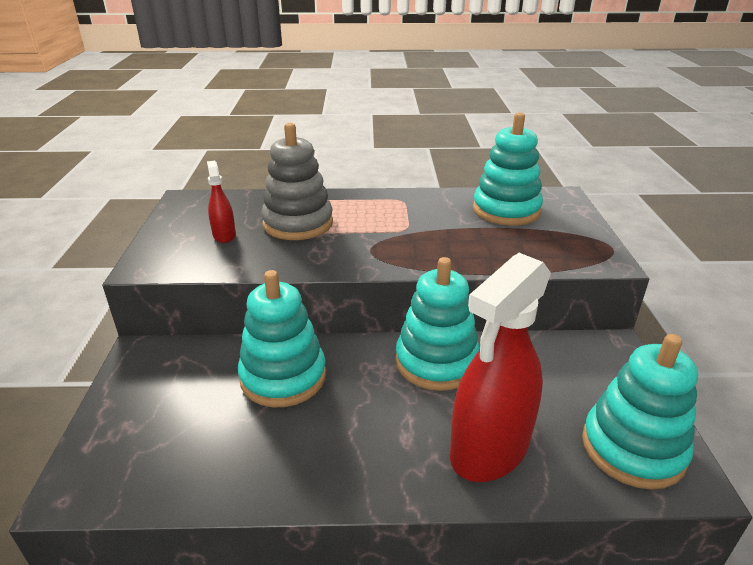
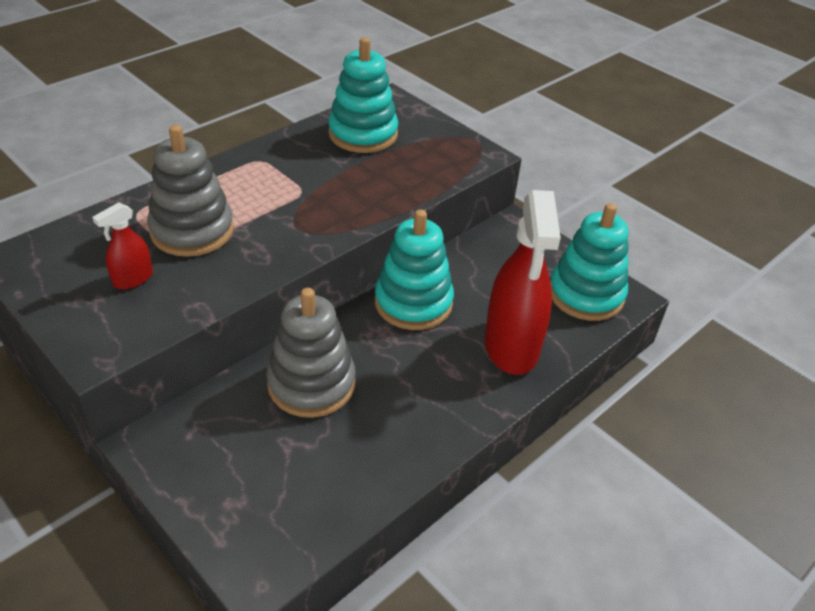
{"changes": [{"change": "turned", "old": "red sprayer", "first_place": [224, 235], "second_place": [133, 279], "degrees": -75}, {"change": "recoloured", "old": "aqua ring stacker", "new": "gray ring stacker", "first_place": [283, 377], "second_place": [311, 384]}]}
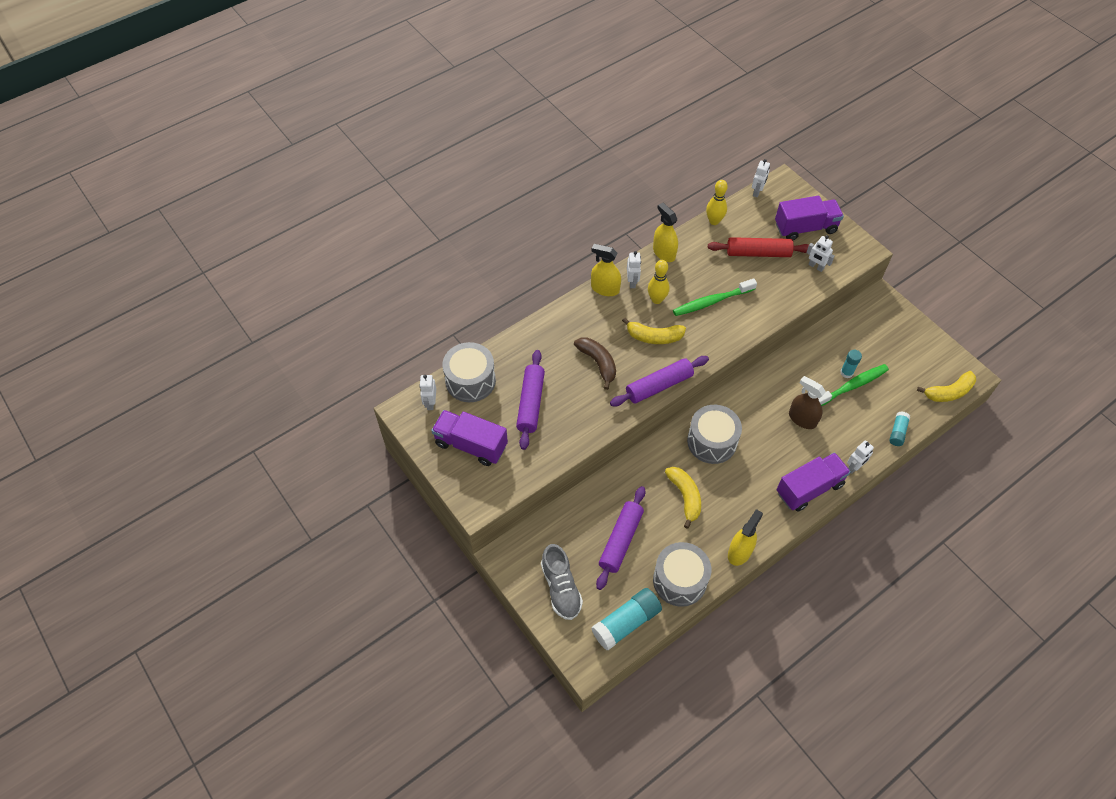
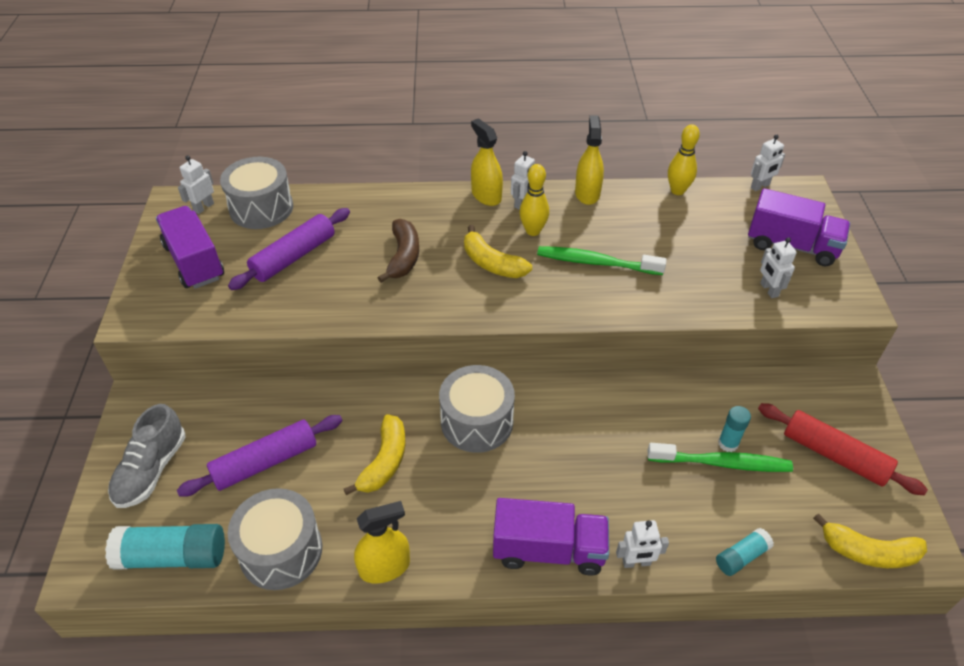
{"changes": [{"change": "removed", "old": "purple rolling pin", "first_place": [659, 386]}, {"change": "moved", "old": "red rolling pin", "first_place": [758, 253], "second_place": [834, 455]}, {"change": "removed", "old": "dark brown sprayer", "first_place": [802, 419]}]}
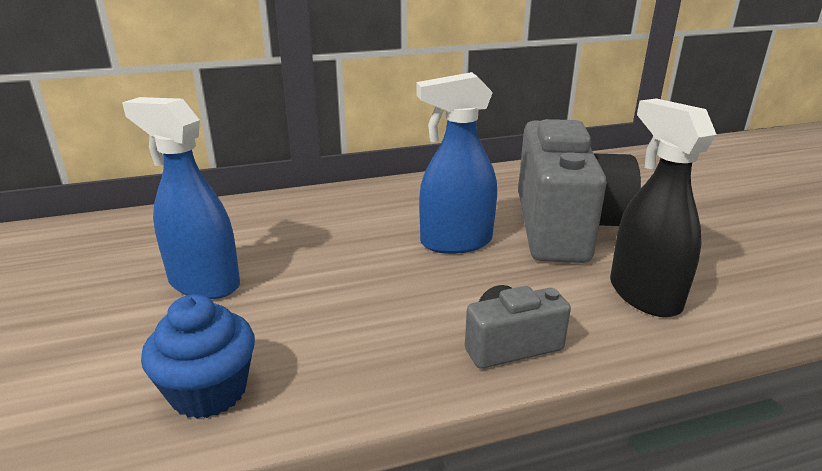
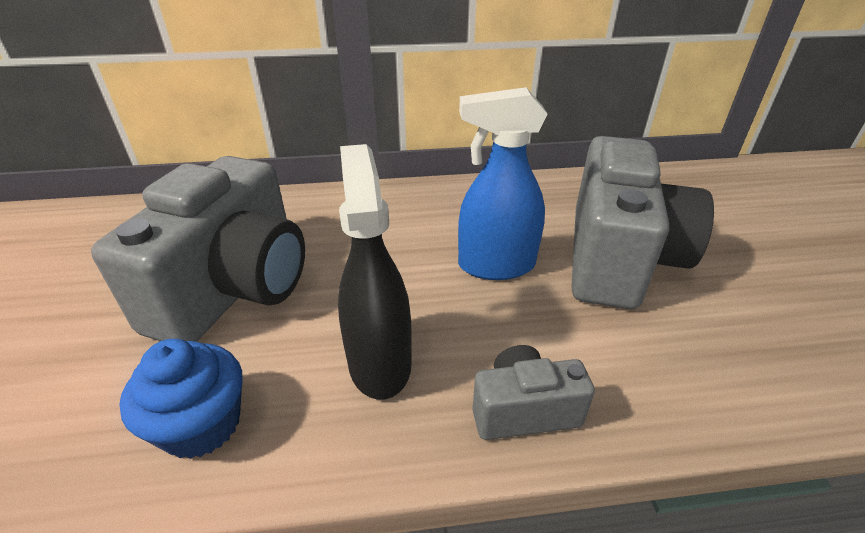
{"changes": [{"change": "replaced", "old": "blue sprayer", "new": "gray photo camera", "first_place": [204, 283], "second_place": [235, 288]}, {"change": "moved", "old": "ebony sprayer", "first_place": [644, 295], "second_place": [379, 362]}]}
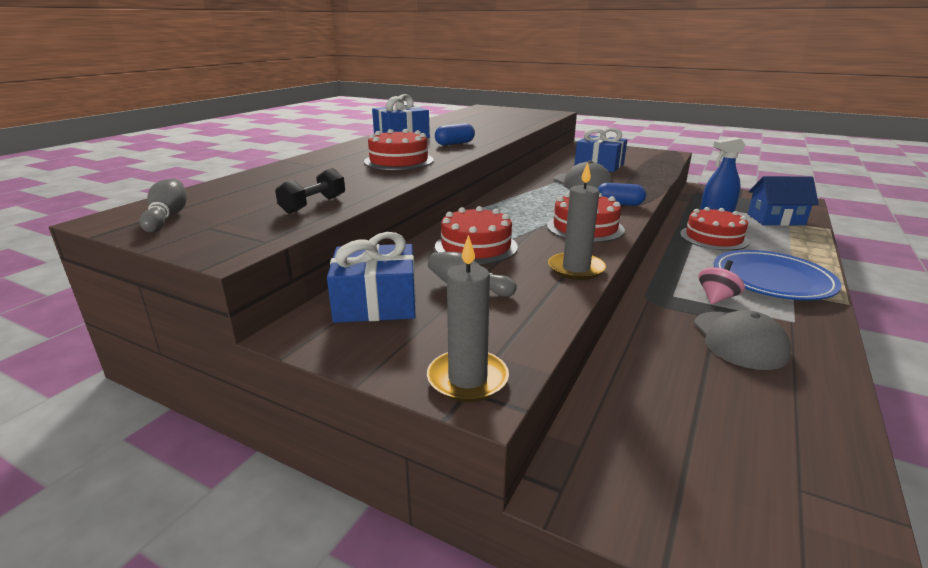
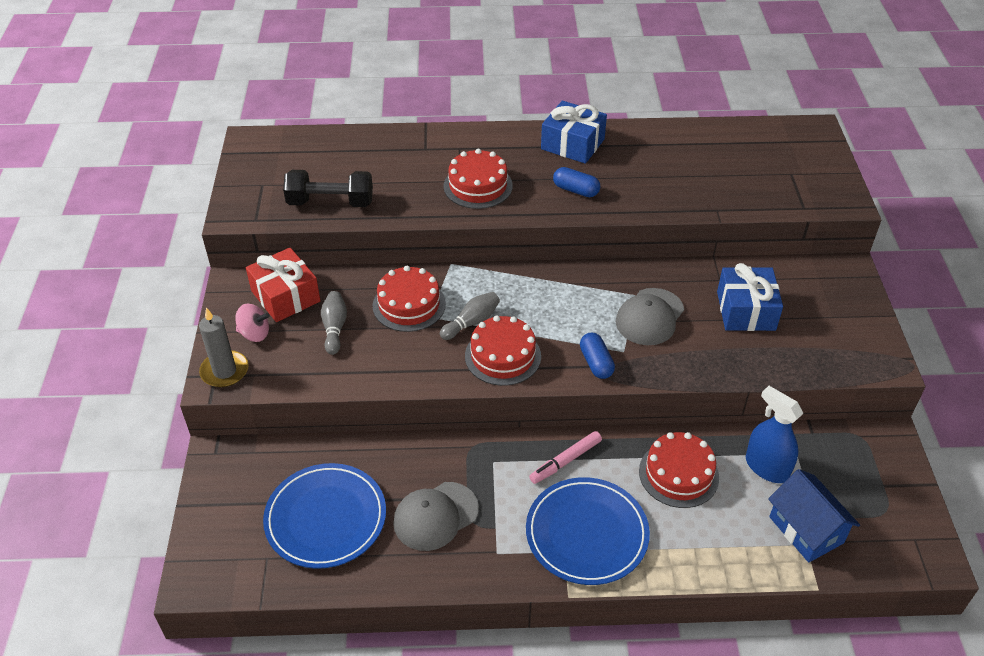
{"changes": [{"change": "moved", "old": "gray skittle", "first_place": [168, 217], "second_place": [471, 322]}, {"change": "resized", "old": "ebony hand weight", "first_place": [313, 205], "second_place": [330, 202], "factor": 1.56}, {"change": "recoloured", "old": "blue present", "new": "red present", "first_place": [376, 303], "second_place": [285, 296]}, {"change": "removed", "old": "gray wax candle", "first_place": [576, 269]}, {"change": "moved", "old": "rose-pink spinning top", "first_place": [716, 298], "second_place": [254, 334]}, {"change": "added", "new": "blue flat dish", "second_place": [326, 518]}, {"change": "added", "new": "rose-pink marker pen", "second_place": [565, 461]}]}
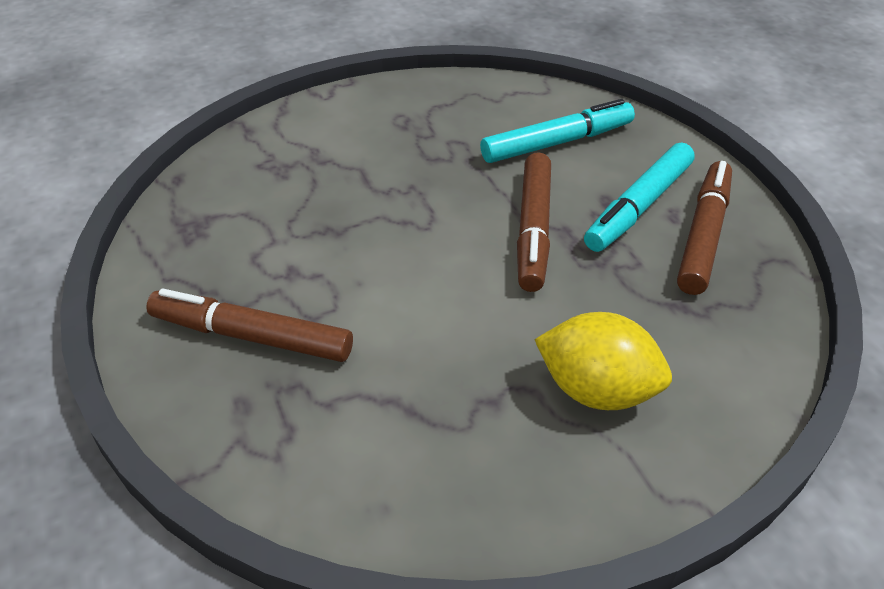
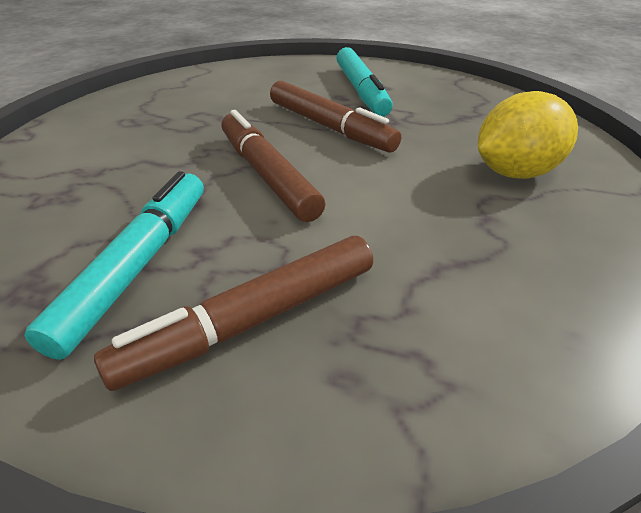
{"changes": [{"change": "moved", "old": "aqua marker pen", "first_place": [557, 143], "second_place": [138, 265]}, {"change": "moved", "old": "dark brown marker pen", "first_place": [703, 235], "second_place": [267, 175]}]}
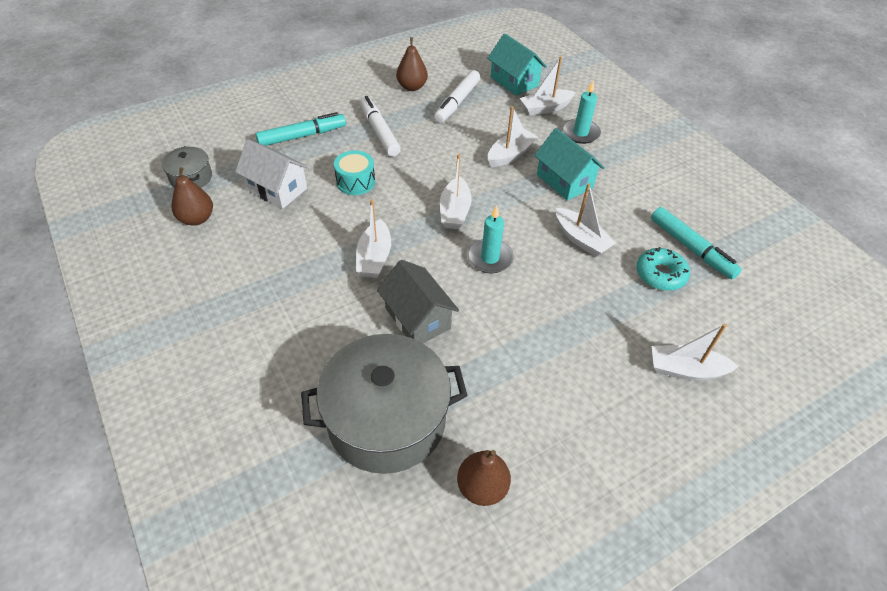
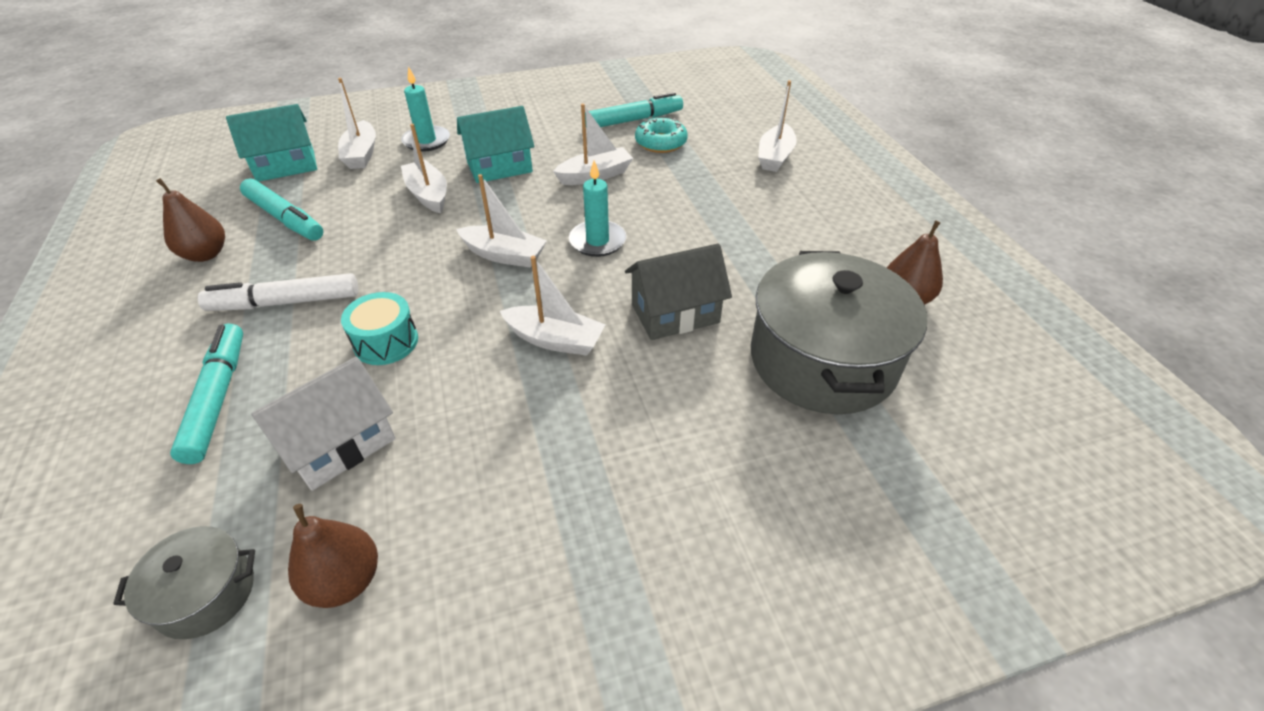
{"changes": [{"change": "recoloured", "old": "white marker pen", "new": "aqua marker pen", "first_place": [457, 102], "second_place": [285, 218]}]}
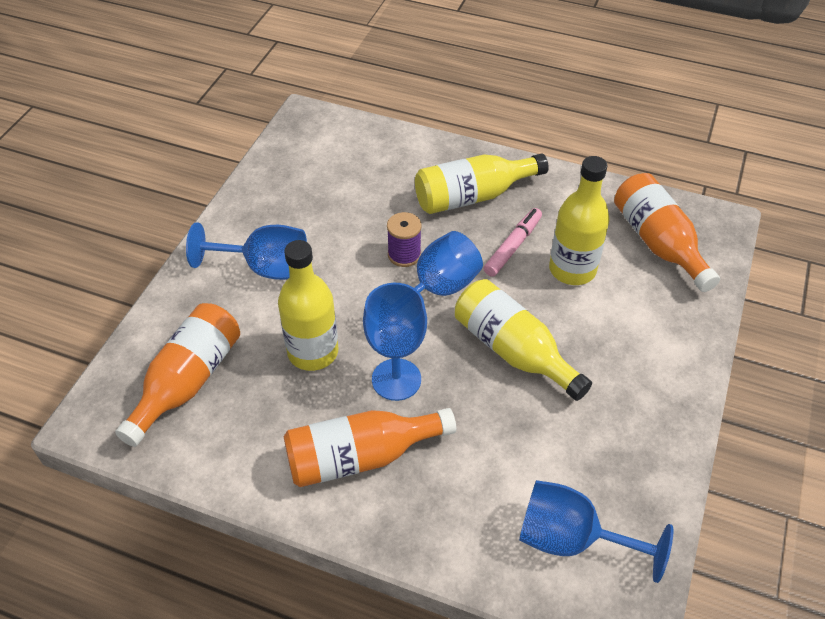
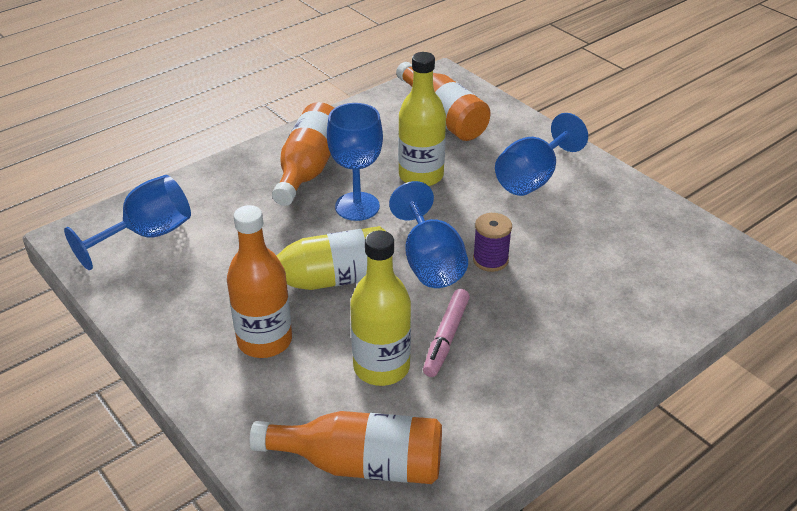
{"changes": [{"change": "removed", "old": "bright yellow flask", "first_place": [473, 196]}, {"change": "turned", "old": "rose-pink marker pen", "first_place": [513, 247], "second_place": [446, 338], "degrees": 45}, {"change": "added", "new": "orange-coloured flask", "second_place": [264, 340]}]}
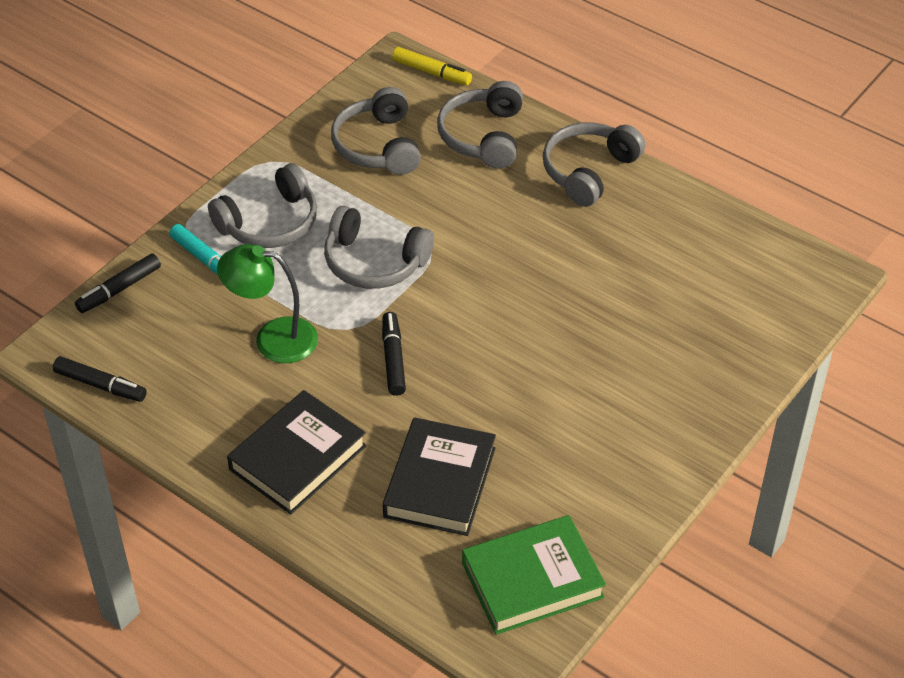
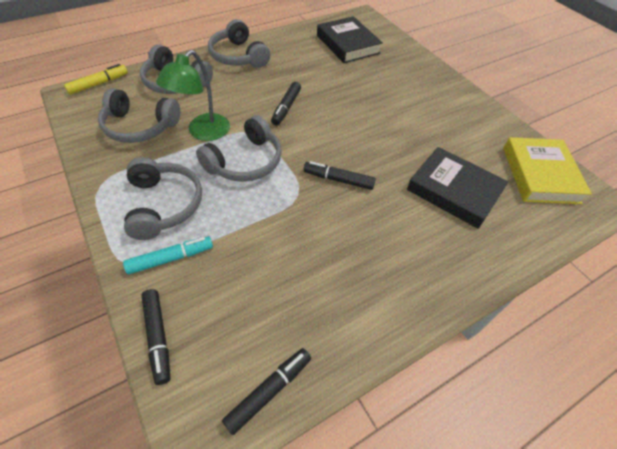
{"changes": [{"change": "moved", "old": "green reading lamp", "first_place": [273, 338], "second_place": [203, 132]}, {"change": "moved", "old": "ebony hardcover", "first_place": [298, 458], "second_place": [348, 44]}, {"change": "recoloured", "old": "green hardcover", "new": "bright yellow hardcover", "first_place": [532, 580], "second_place": [540, 174]}, {"change": "added", "new": "ebony marker pen", "second_place": [286, 107]}]}
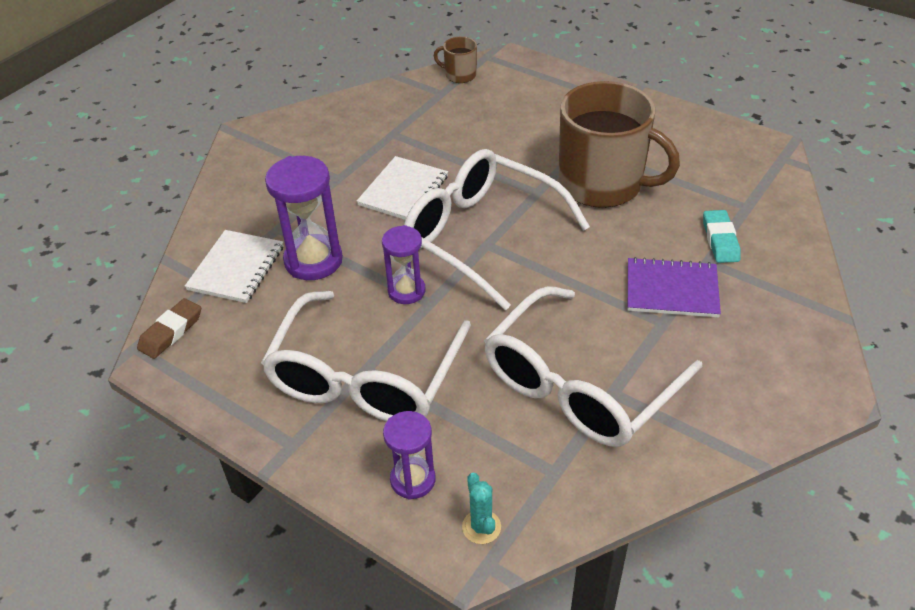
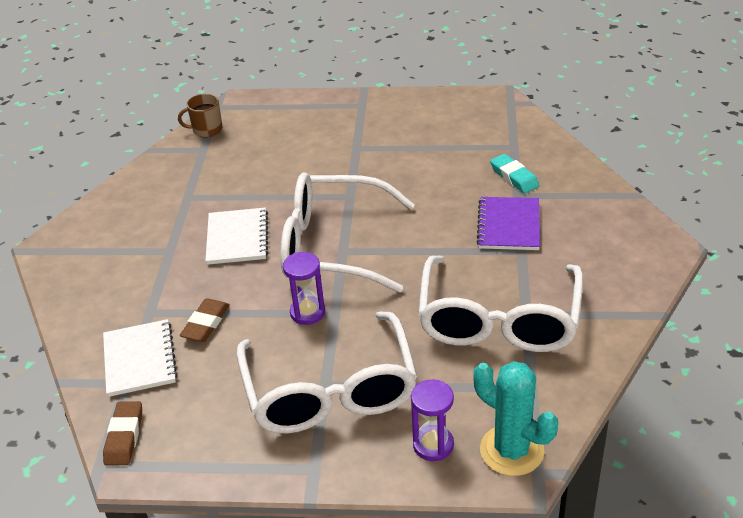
{"changes": [{"change": "replaced", "old": "purple sandglass", "new": "dark brown gum eraser", "first_place": [313, 260], "second_place": [206, 324]}, {"change": "resized", "old": "aqua prickly plant", "first_place": [481, 527], "second_place": [511, 450], "factor": 1.88}, {"change": "removed", "old": "dark brown mug", "first_place": [602, 184]}, {"change": "turned", "old": "purple notepad", "first_place": [671, 290], "second_place": [509, 225], "degrees": -60}]}
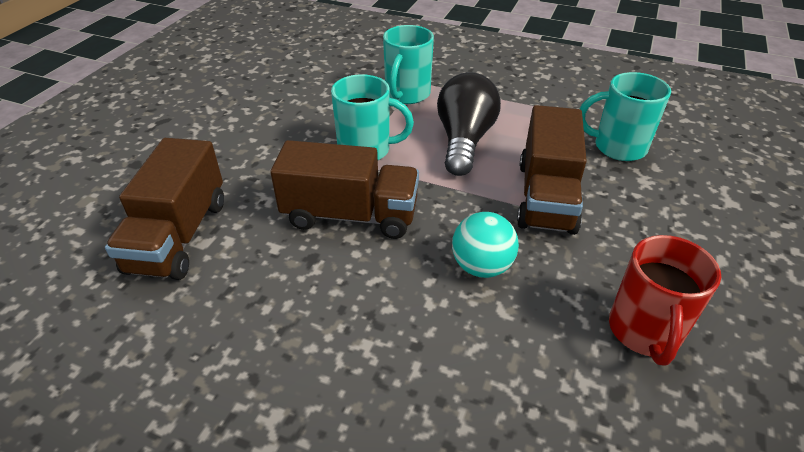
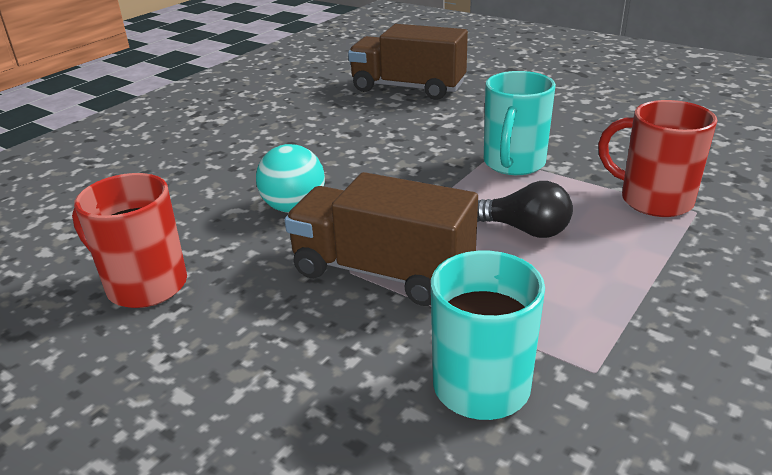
{"changes": [{"change": "removed", "old": "dark brown toy truck", "first_place": [350, 215]}, {"change": "recoloured", "old": "aqua mug", "new": "red mug", "first_place": [407, 94], "second_place": [653, 200]}, {"change": "resized", "old": "ebony light bulb", "first_place": [464, 141], "second_place": [525, 230], "factor": 0.62}]}
